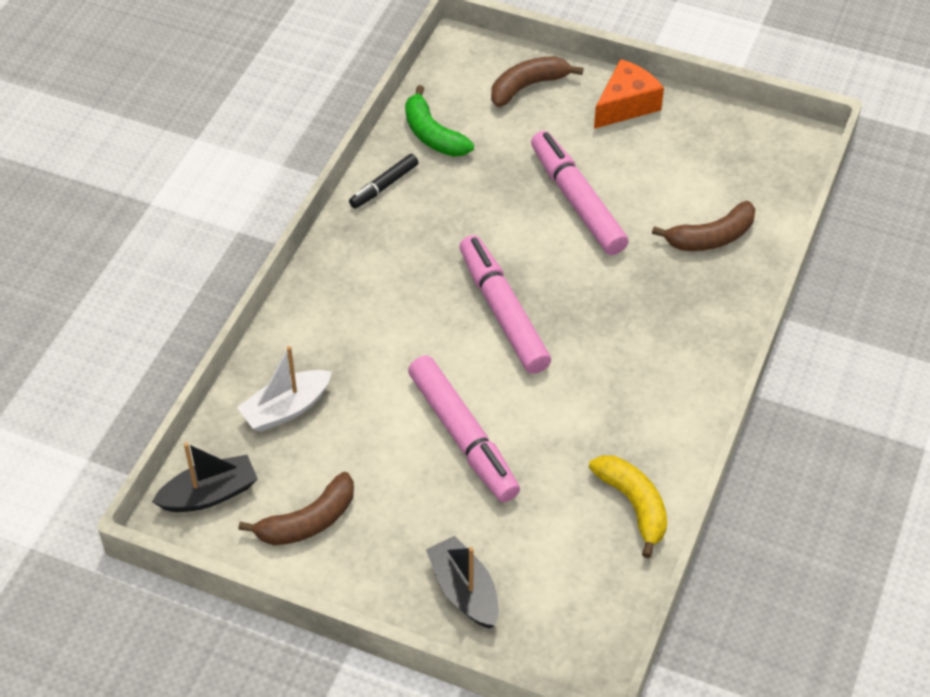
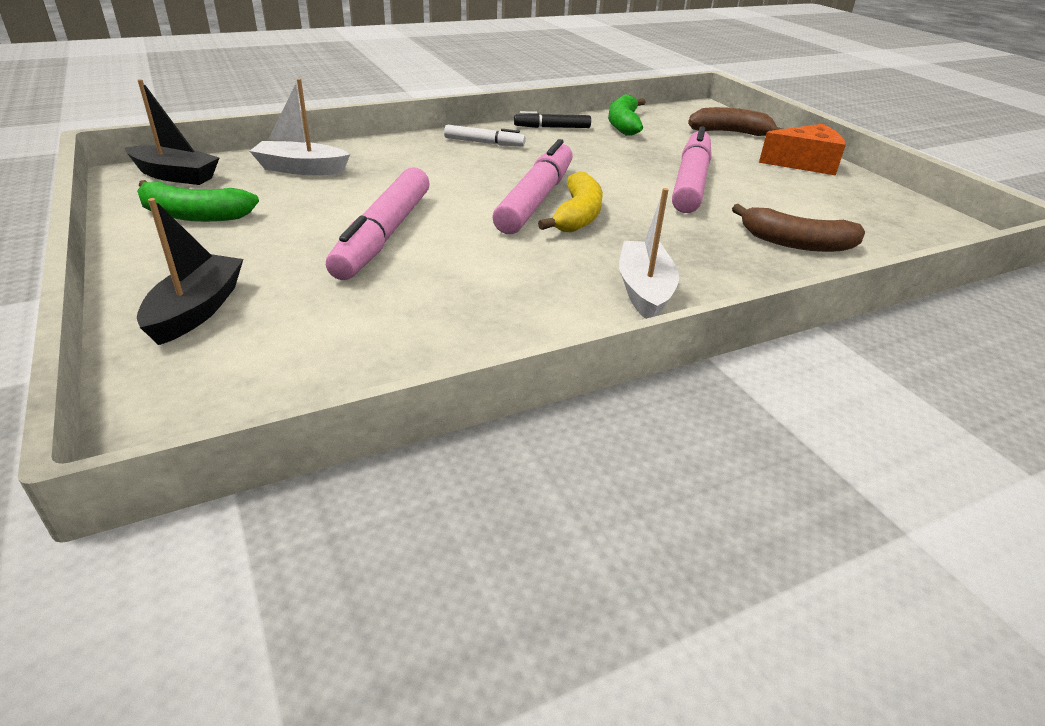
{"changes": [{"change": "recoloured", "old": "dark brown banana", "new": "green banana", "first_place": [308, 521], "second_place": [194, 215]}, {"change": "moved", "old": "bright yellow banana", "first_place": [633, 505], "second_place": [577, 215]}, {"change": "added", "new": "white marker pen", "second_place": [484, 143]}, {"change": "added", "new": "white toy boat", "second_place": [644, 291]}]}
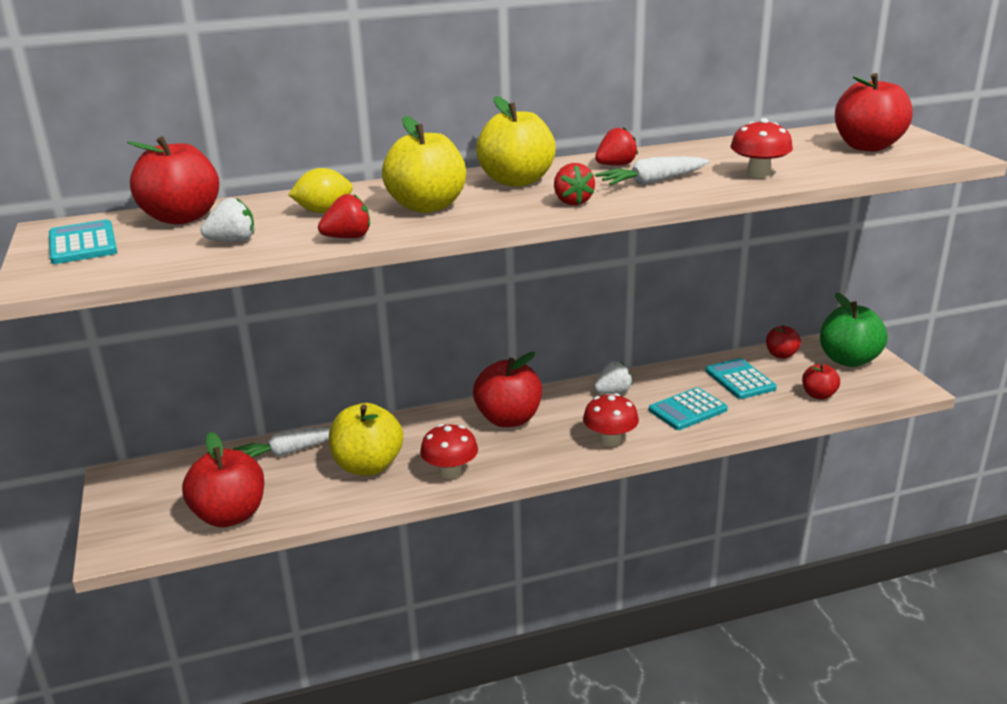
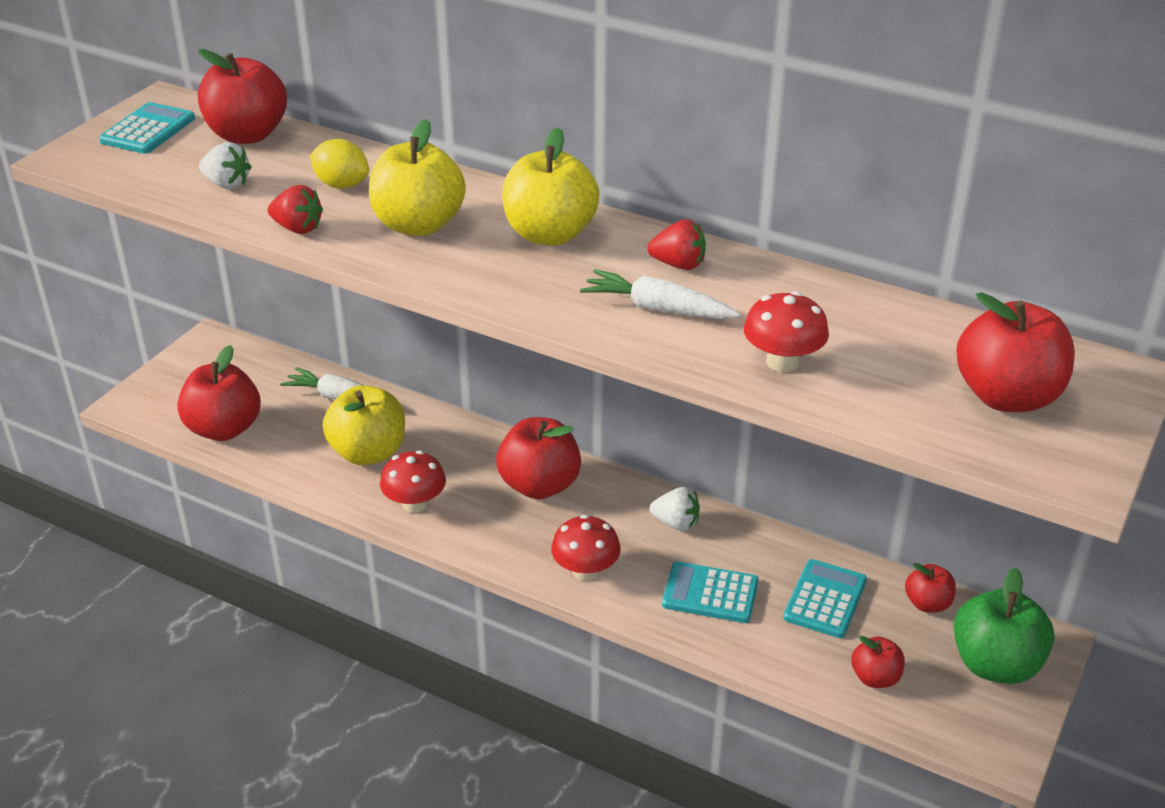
{"changes": [{"change": "removed", "old": "red toy strawberry", "first_place": [572, 202]}]}
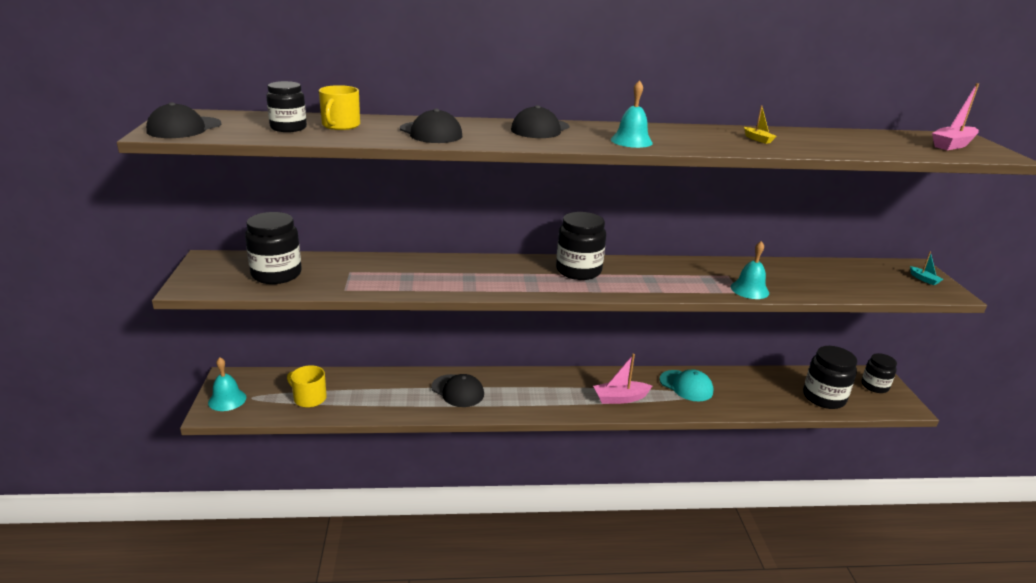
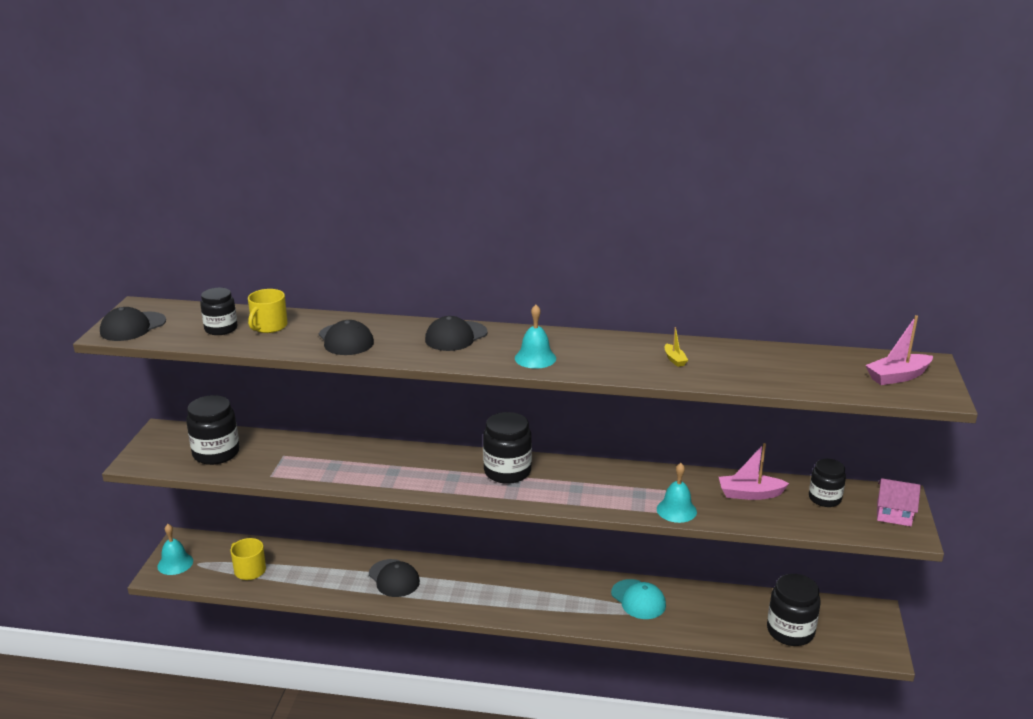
{"changes": [{"change": "moved", "old": "rose-pink toy boat", "first_place": [620, 398], "second_place": [750, 494]}, {"change": "moved", "old": "ebony preserve jar", "first_place": [874, 386], "second_place": [824, 498]}, {"change": "replaced", "old": "aqua toy boat", "new": "rose-pink cottage", "first_place": [924, 279], "second_place": [894, 514]}]}
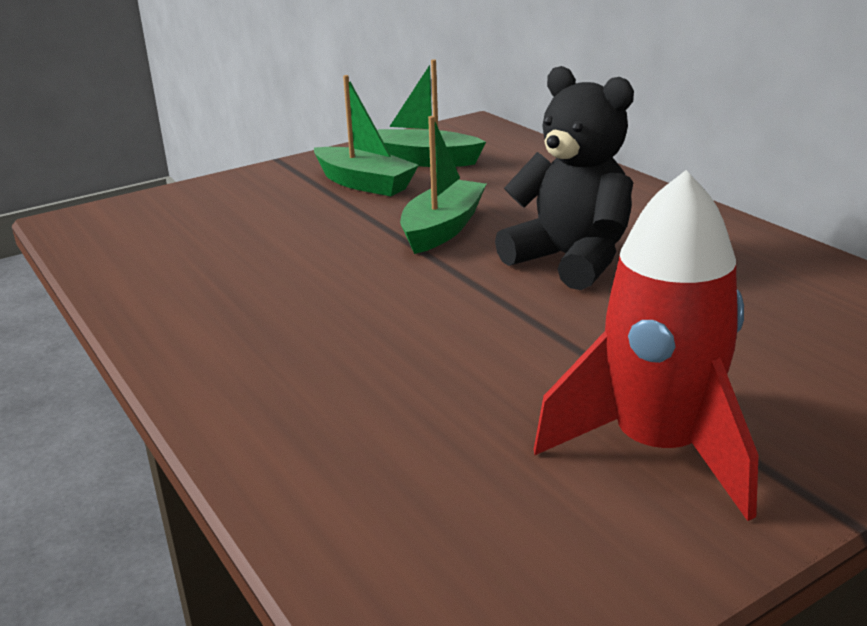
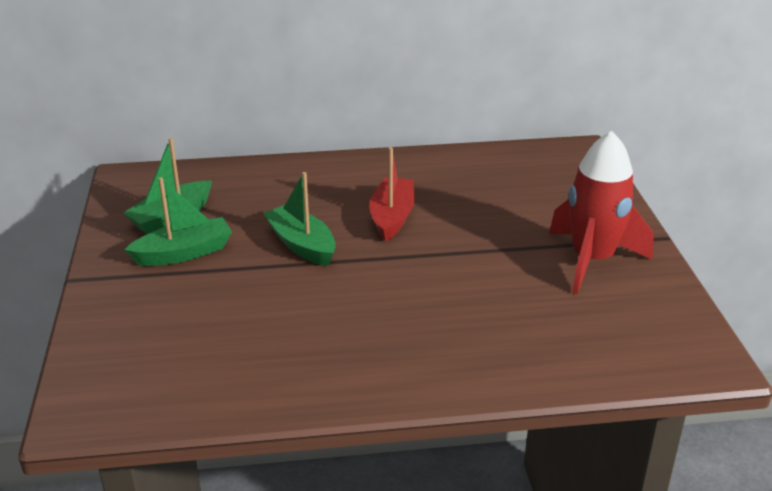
{"changes": [{"change": "replaced", "old": "ebony teddy bear", "new": "red toy boat", "first_place": [570, 260], "second_place": [392, 217]}]}
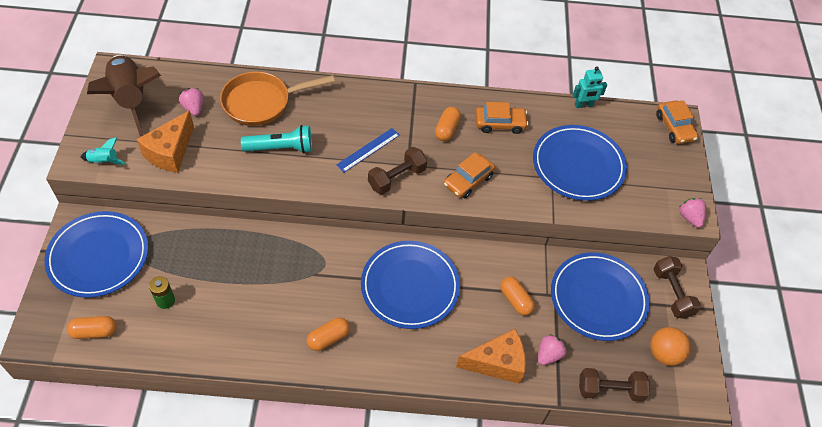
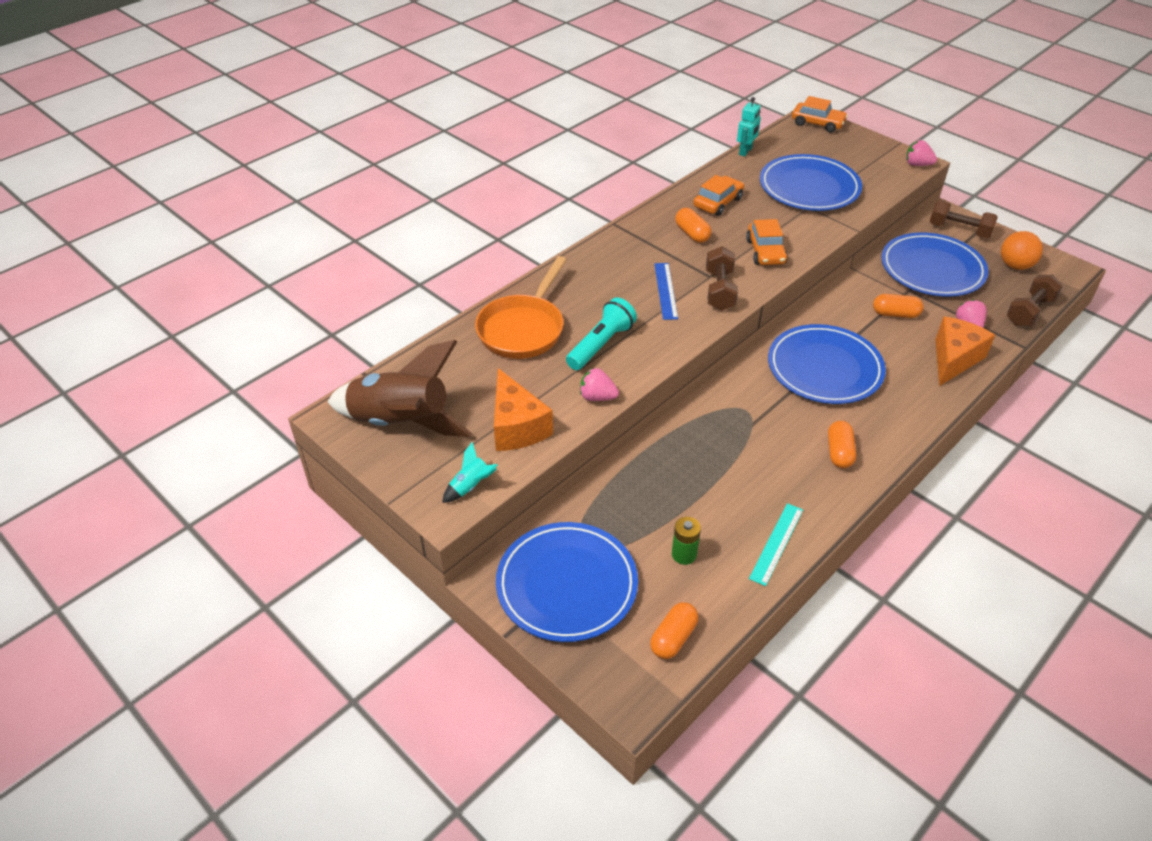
{"changes": [{"change": "moved", "old": "rose-pink toy strawberry", "first_place": [194, 108], "second_place": [597, 397]}, {"change": "added", "new": "aqua measuring stick", "second_place": [776, 543]}]}
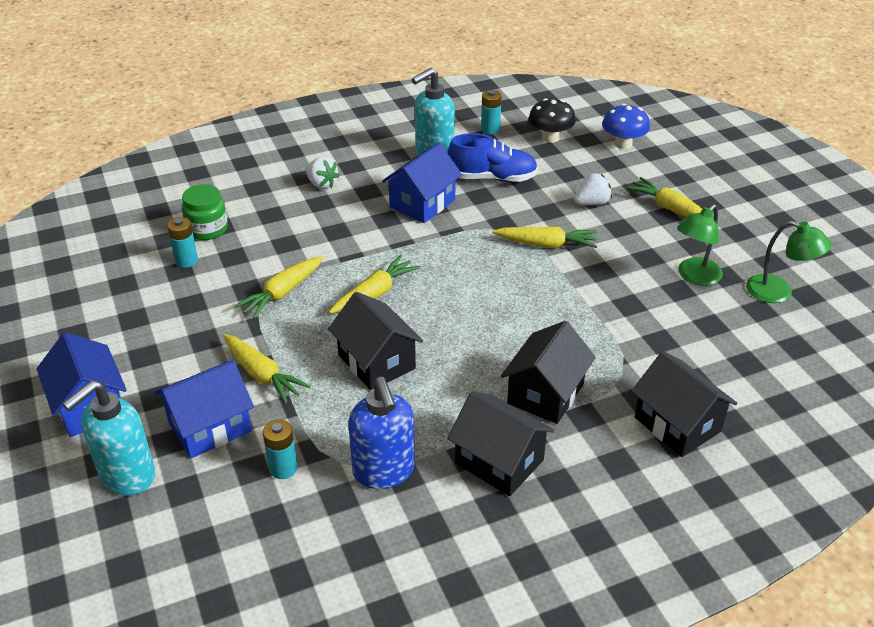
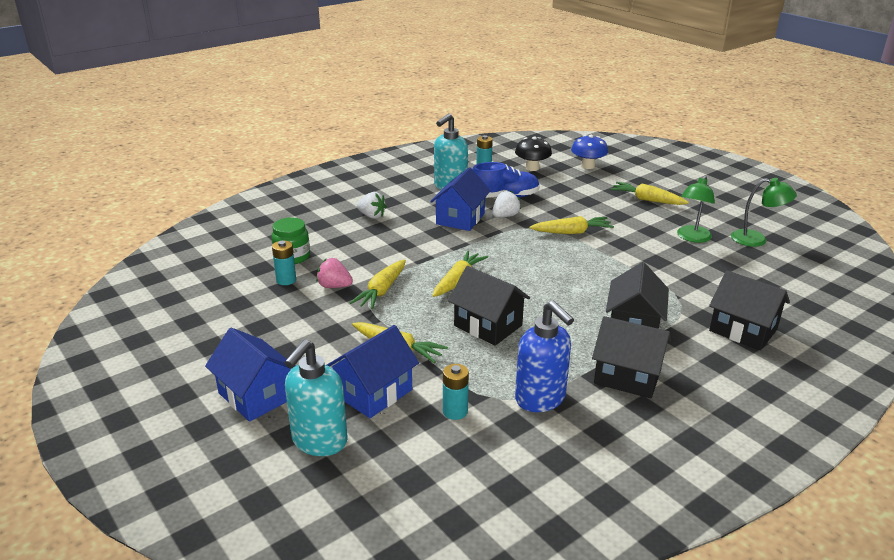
{"changes": [{"change": "moved", "old": "white toy strawberry", "first_place": [592, 203], "second_place": [505, 216]}, {"change": "added", "new": "rose-pink toy strawberry", "second_place": [334, 286]}]}
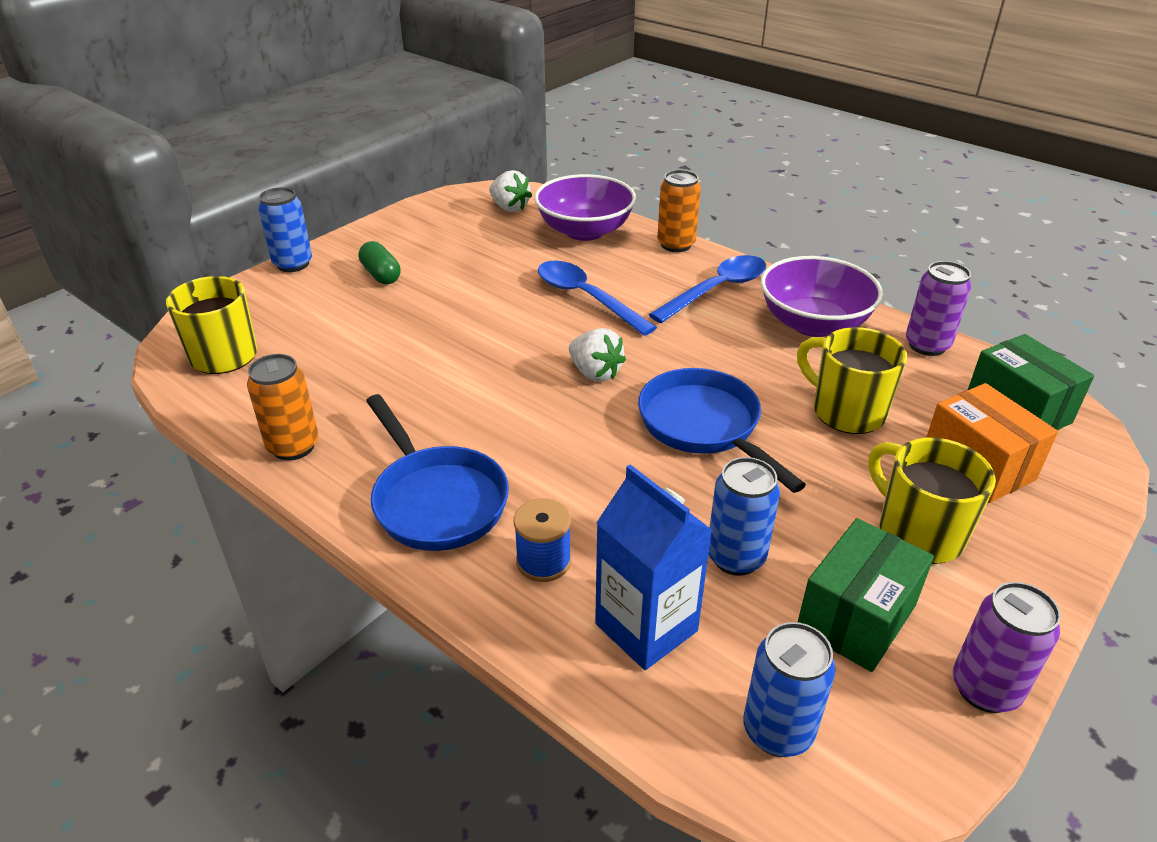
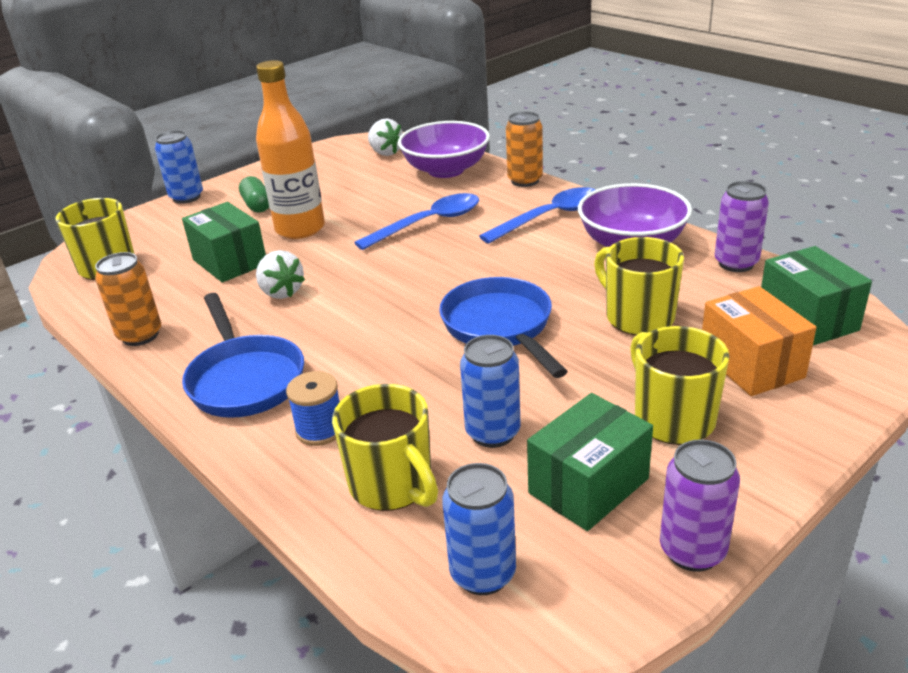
{"changes": [{"change": "turned", "old": "blue tablespoon", "first_place": [586, 298], "second_place": [428, 223], "degrees": 90}, {"change": "moved", "old": "white toy strawberry", "first_place": [595, 373], "second_place": [281, 292]}, {"change": "replaced", "old": "blue milk carton", "new": "bright yellow mug", "first_place": [646, 627], "second_place": [392, 485]}, {"change": "added", "new": "green parcel", "second_place": [230, 262]}, {"change": "added", "new": "orange-coloured flask", "second_place": [300, 229]}]}
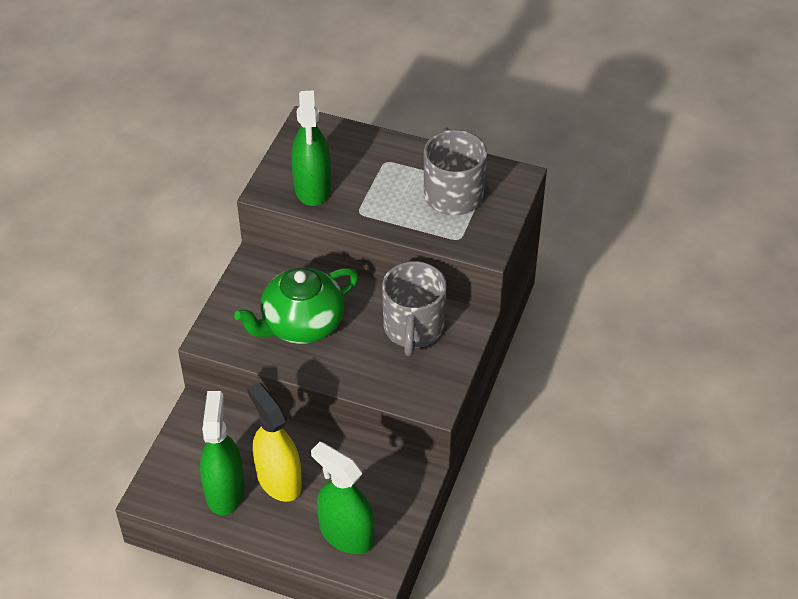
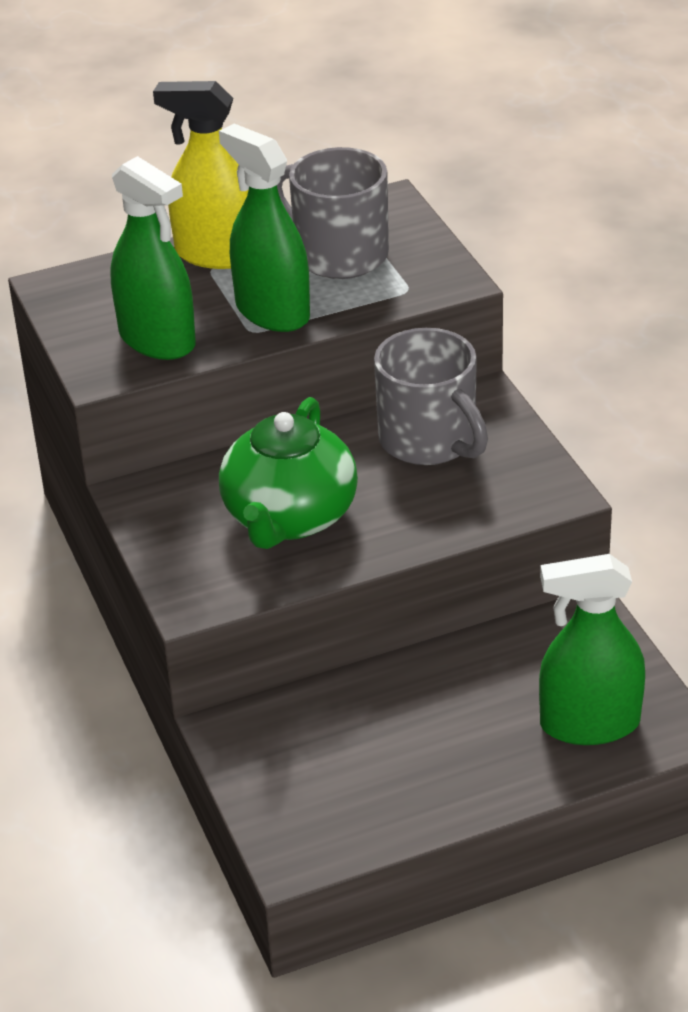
{"changes": [{"change": "moved", "old": "green sprayer", "first_place": [225, 491], "second_place": [272, 312]}, {"change": "moved", "old": "bright yellow sprayer", "first_place": [279, 480], "second_place": [217, 254]}]}
